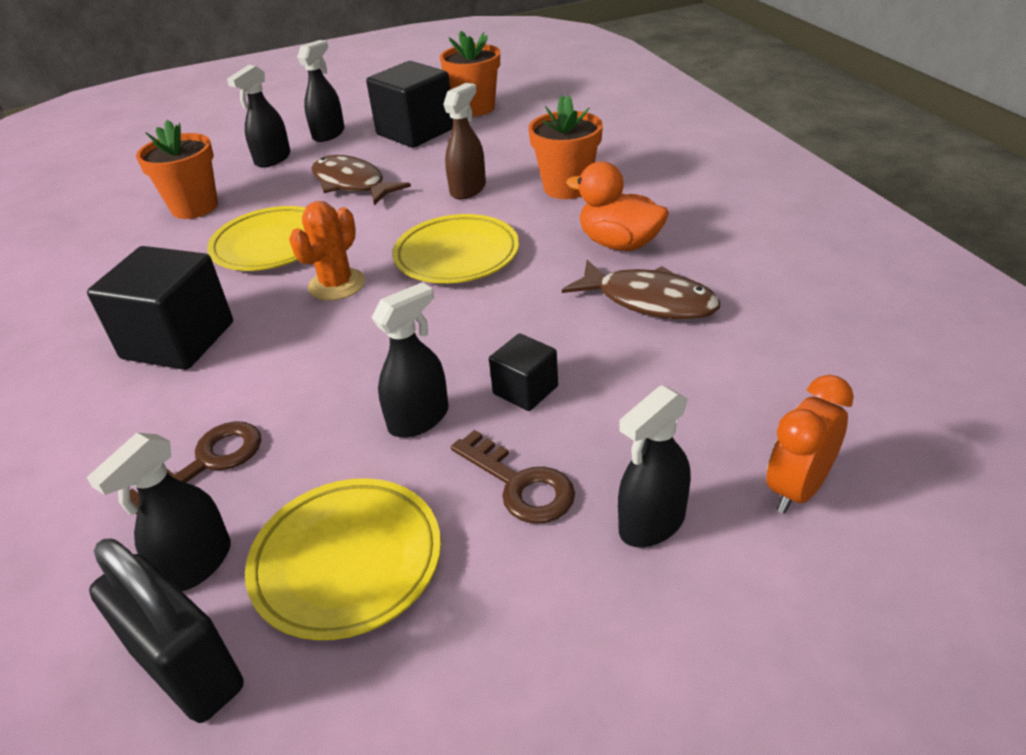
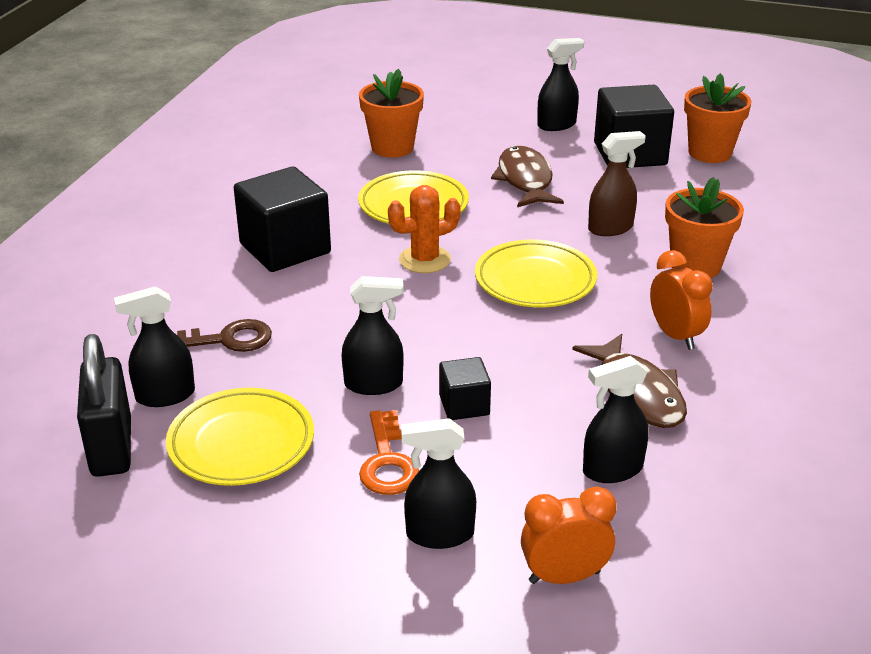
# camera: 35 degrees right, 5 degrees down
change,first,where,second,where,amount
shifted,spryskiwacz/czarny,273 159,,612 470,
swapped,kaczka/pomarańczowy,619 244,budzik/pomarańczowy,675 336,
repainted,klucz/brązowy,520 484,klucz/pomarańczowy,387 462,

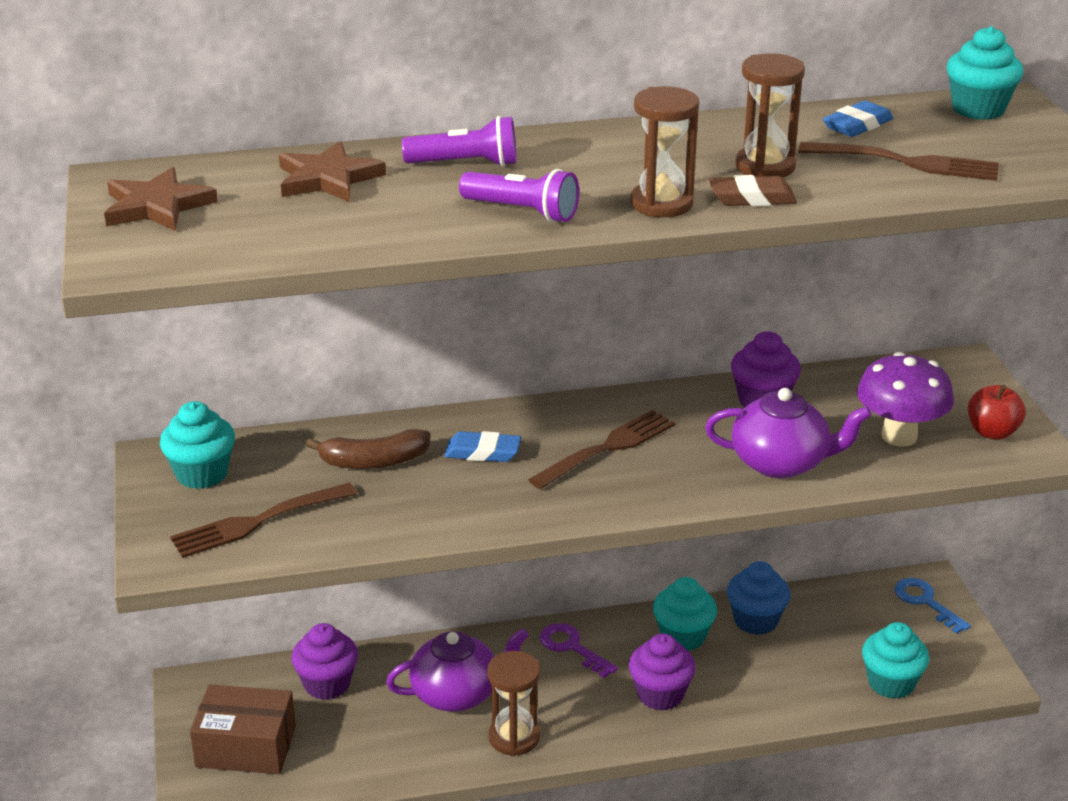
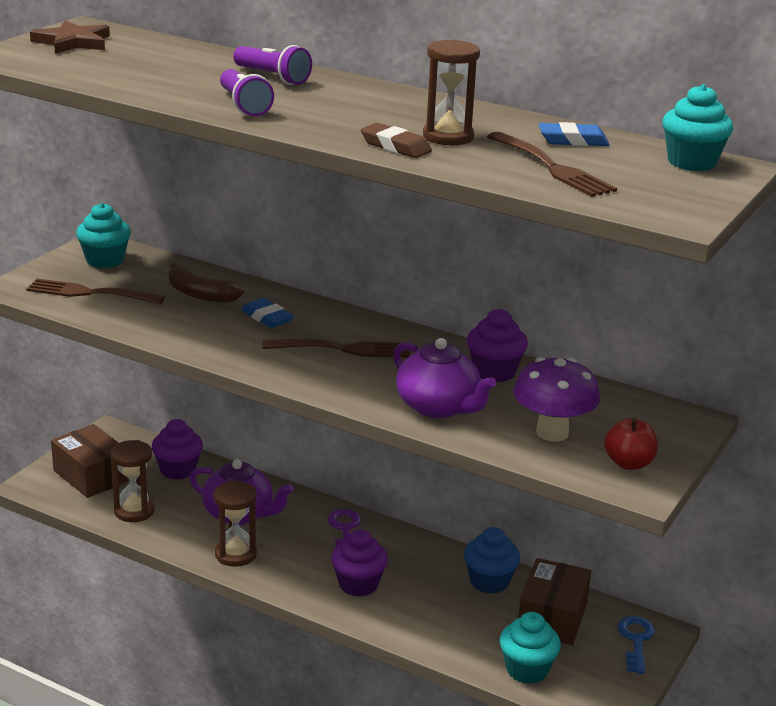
# camera: 40 degrees right, 5 degrees down
change,first,where,second,where,amount
shifted,klepsydra/brązowy,661 204,,134 511,
gone,gwiazda/brązowy,328 178,,,
gone,muffinka/turkusowy,683 636,,,
new,,,pudełko/brązowy,552 617,

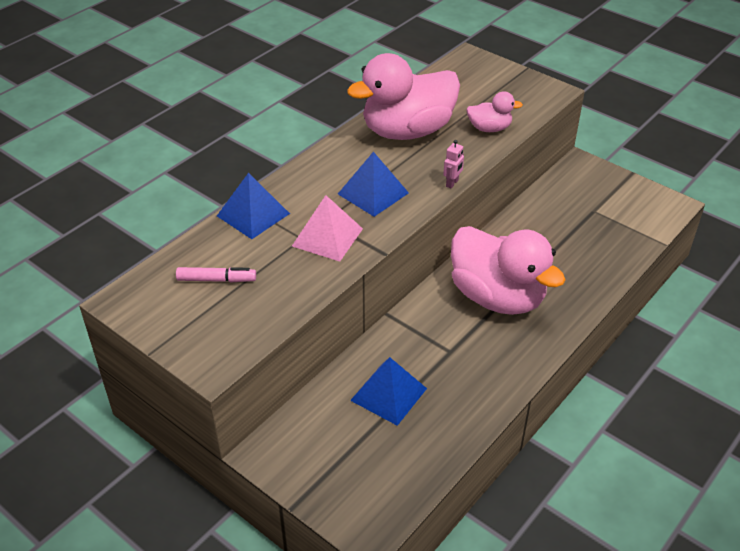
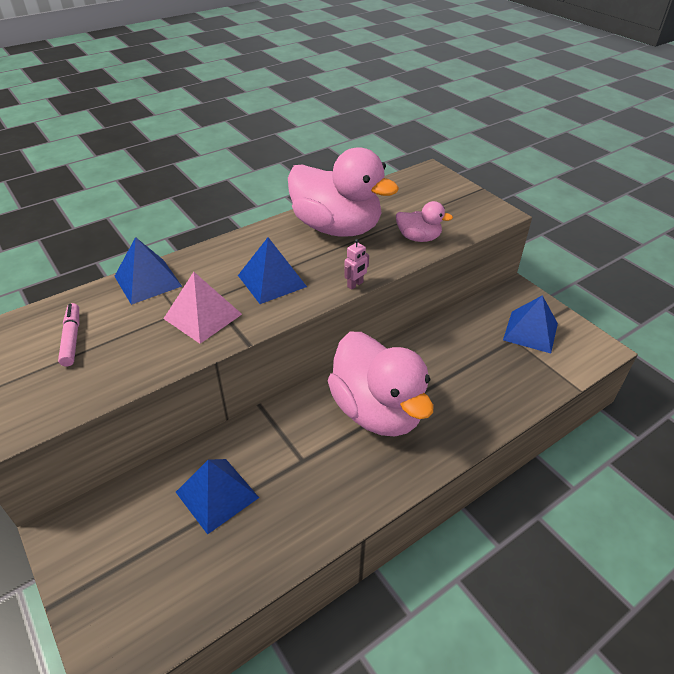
# camera: 15 degrees right, 0 degrees up
change,first,where,second,where,amount
rotated,kaczka/różowy,407 131,,337 228,135 degrees counterclockwise
rotated,flamaster/różowy,216 280,,72 339,120 degrees counterclockwise
new,,,piramida/niebieski,530 331,

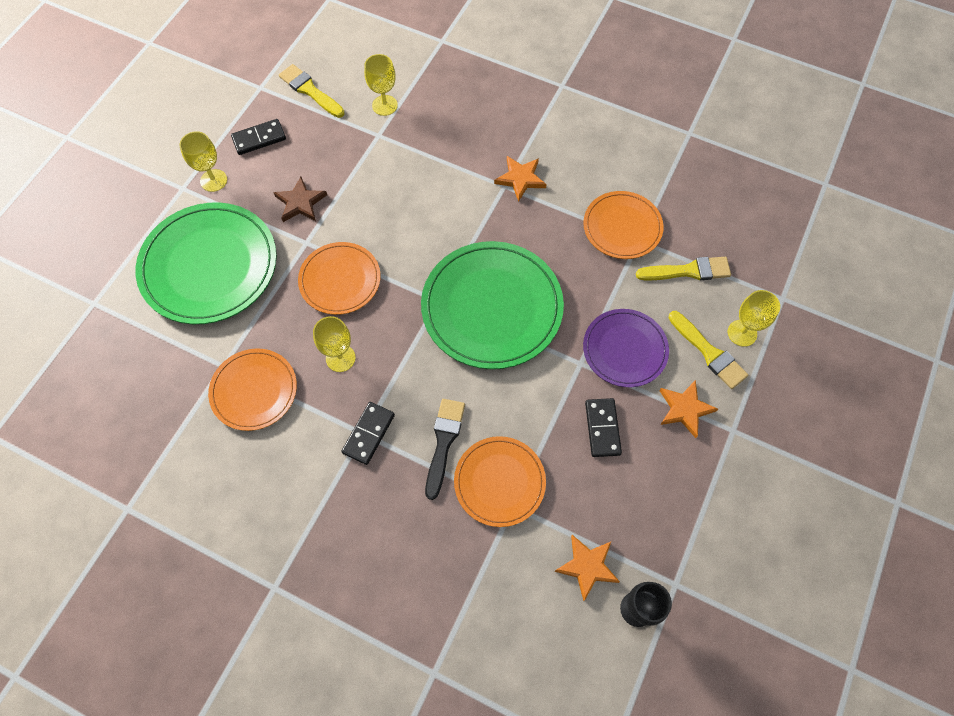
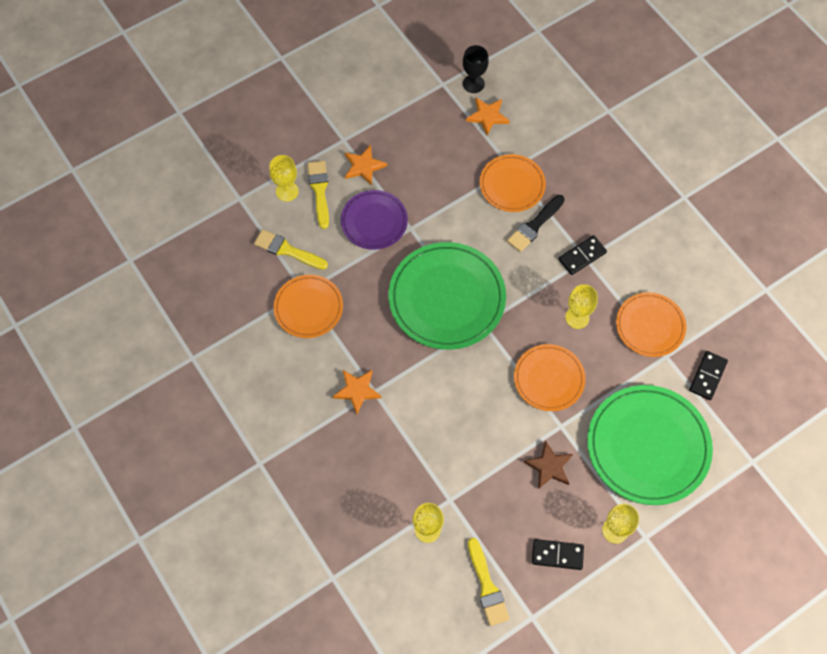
# camera: 150 degrees left, 0 degrees up
change,first,where,second,where,amount
shifted,kostka domina/czarny,602 428,,707 376,

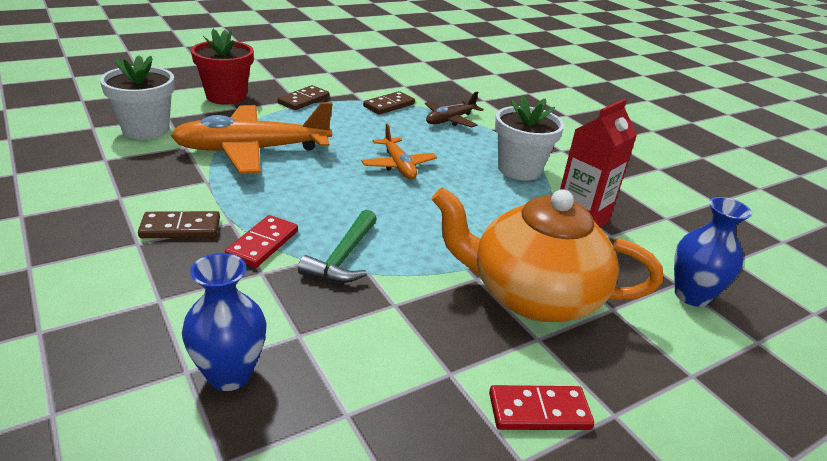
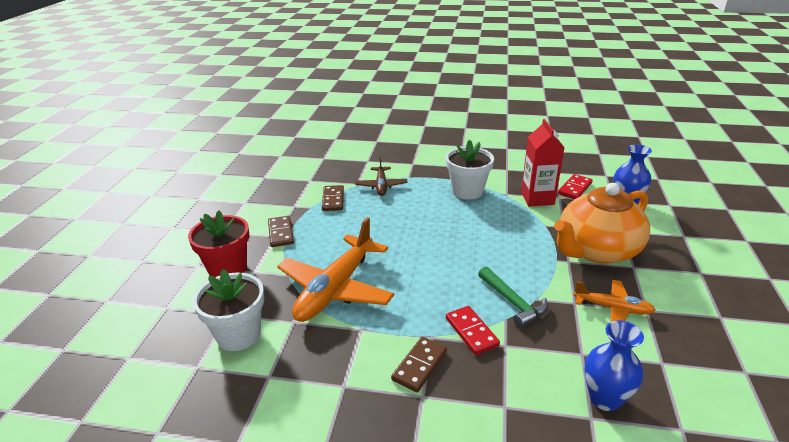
# camera: 45 degrees left, 0 degrees up
change,first,where,second,where,amount
shifted,samolot/pomarańczowy,398 165,,613 308,
shifted,kostka domina/czerwony,539 411,,574 188,

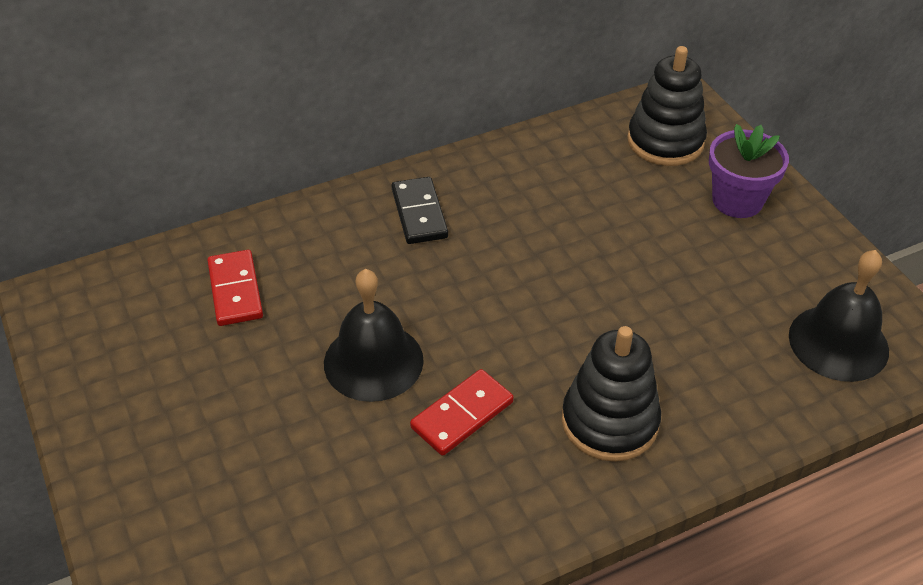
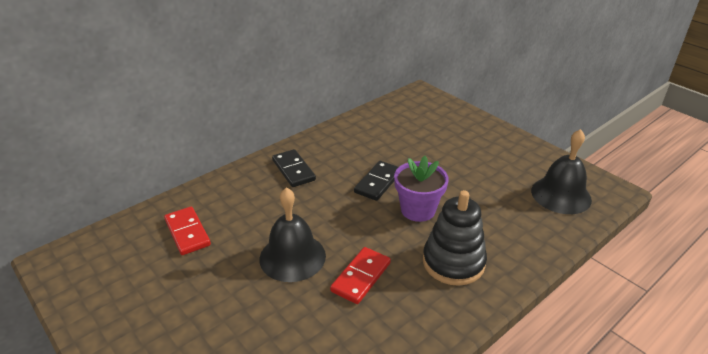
# camera: 15 degrees left, 10 degrees down
change,first,where,second,where,amount
gone,zabawka nakładanka/czarny,665 141,,,
shifted,doniczka/fioletowy,737 201,,418 210,
new,,,kostka domina/czarny,378 182,

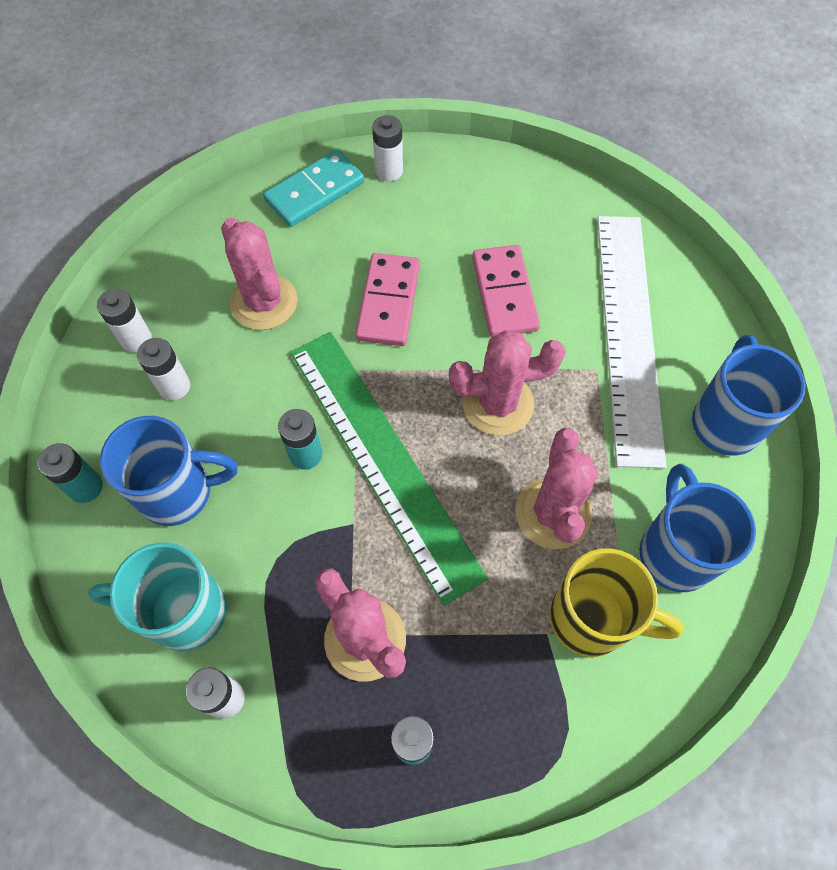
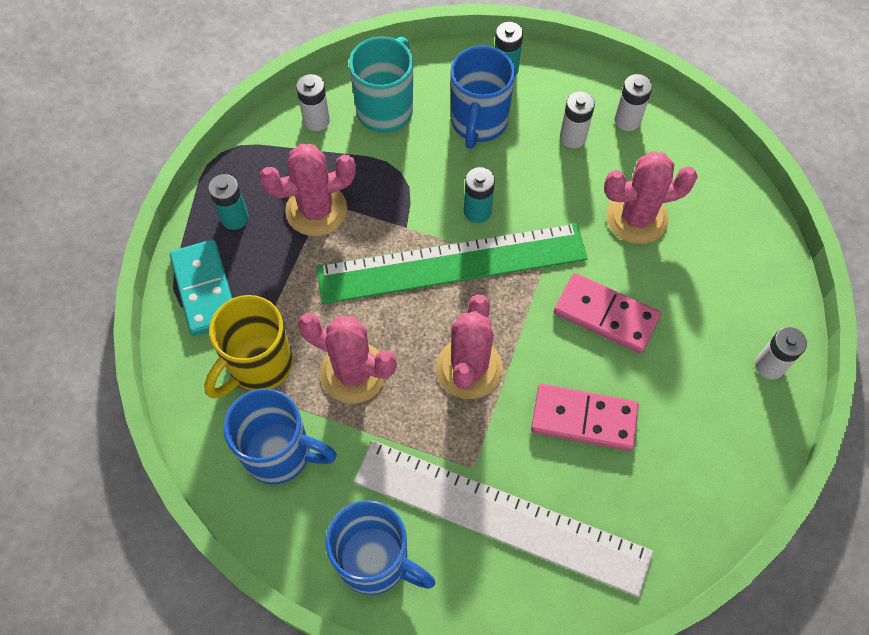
# camera: 110 degrees right, 0 degrees up
change,first,where,second,where,amount
shifted,kostka domina/turkusowy,315 192,,204 289,

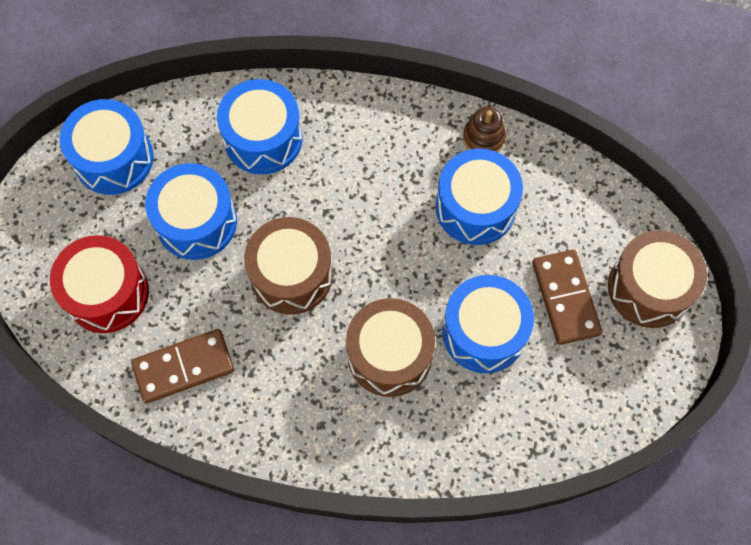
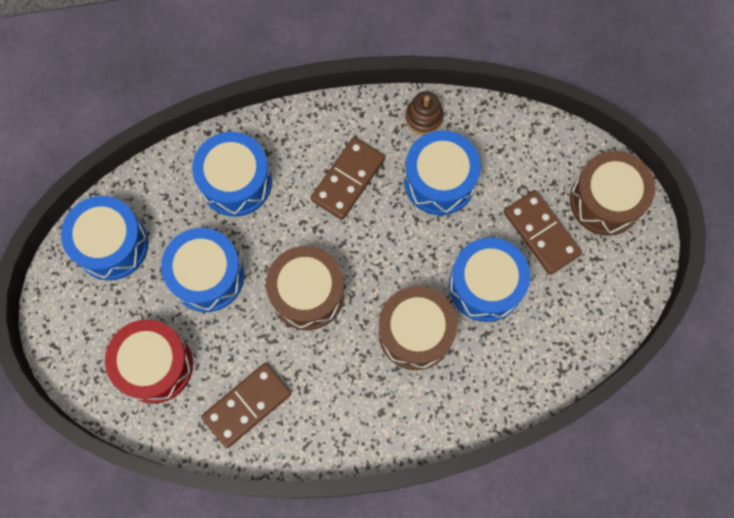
# camera: 20 degrees left, 5 degrees up
change,first,where,second,where,amount
new,,,kostka domina/brązowy,348 179,

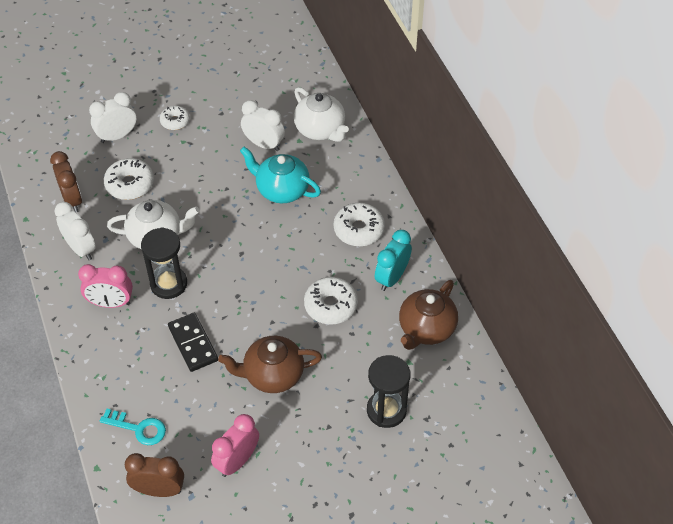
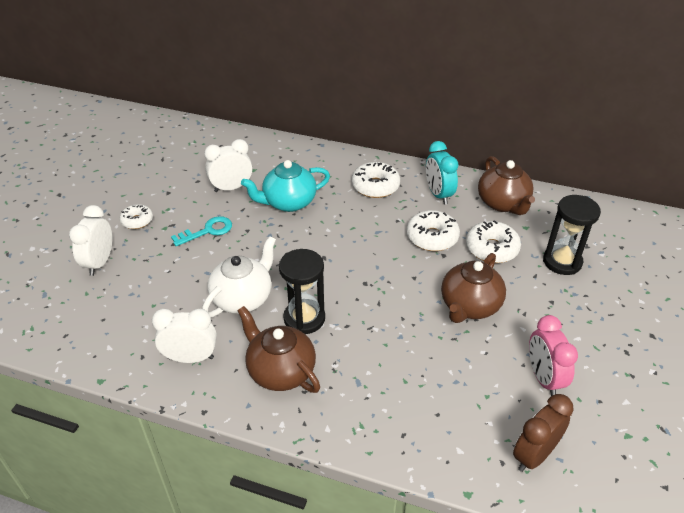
# camera: 50 degrees left, 10 degrees down
change,first,where,second,where,amount
gone,imbryk/biały,320 130,,,
gone,budzik/brązowy,72 200,,,
shifted,donut/biały,130 184,,491 249,
swapped,budzik/różowy,111 303,imbryk/brązowy,280 371,
gone,kostka domina/czarny,193 343,,,
shifted,klucz/turkusowy,138 428,,207 231,

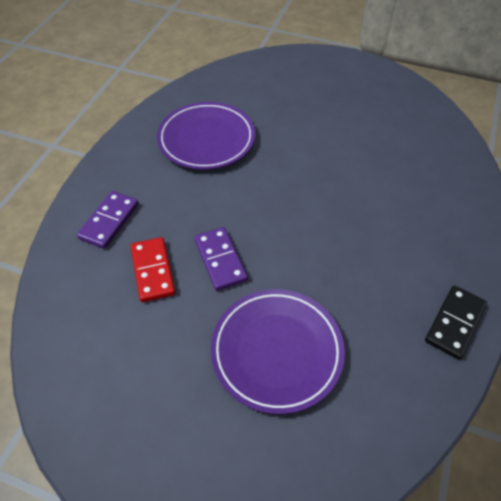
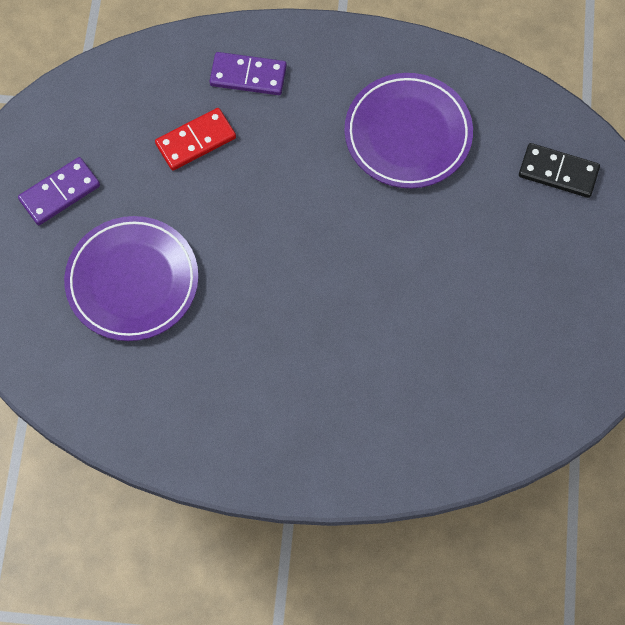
# camera: 75 degrees right, 15 degrees up
change,first,where,second,where,amount
shifted,kostka domina/fioletowy,220 260,,59 193,
shifted,kostka domina/czarny,455 323,,558 172,

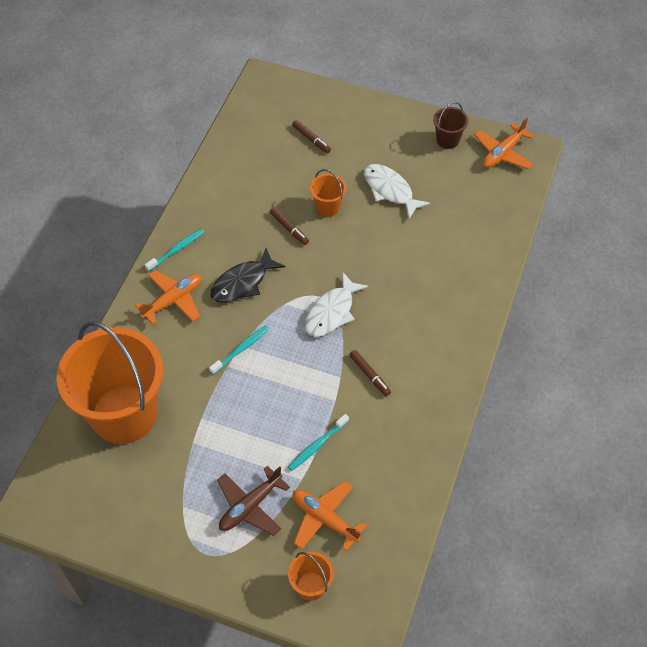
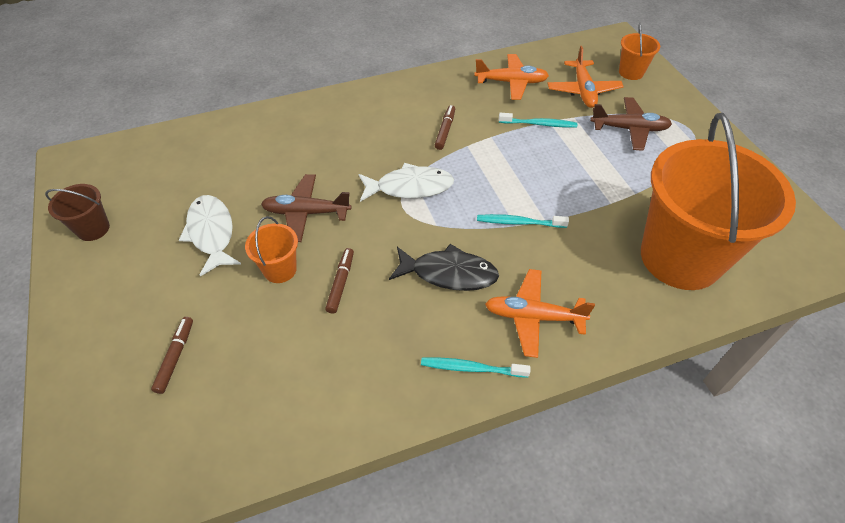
# camera: 130 degrees left, 5 degrees down
change,first,where,second,where,amount
shifted,samolot/pomarańczowy,503 153,,511 82,
rotated,ryba/biały,390 190,,211 233,150 degrees clockwise
new,,,samolot/brązowy,306 213,

